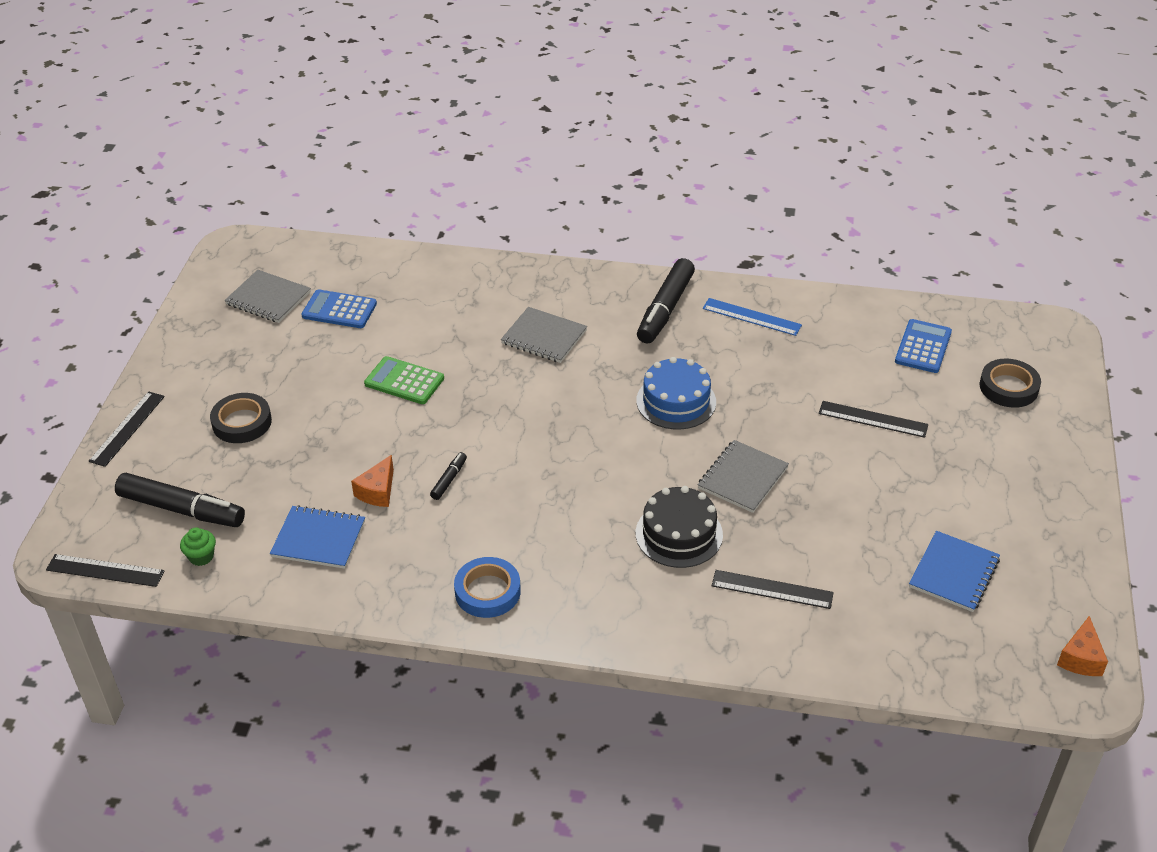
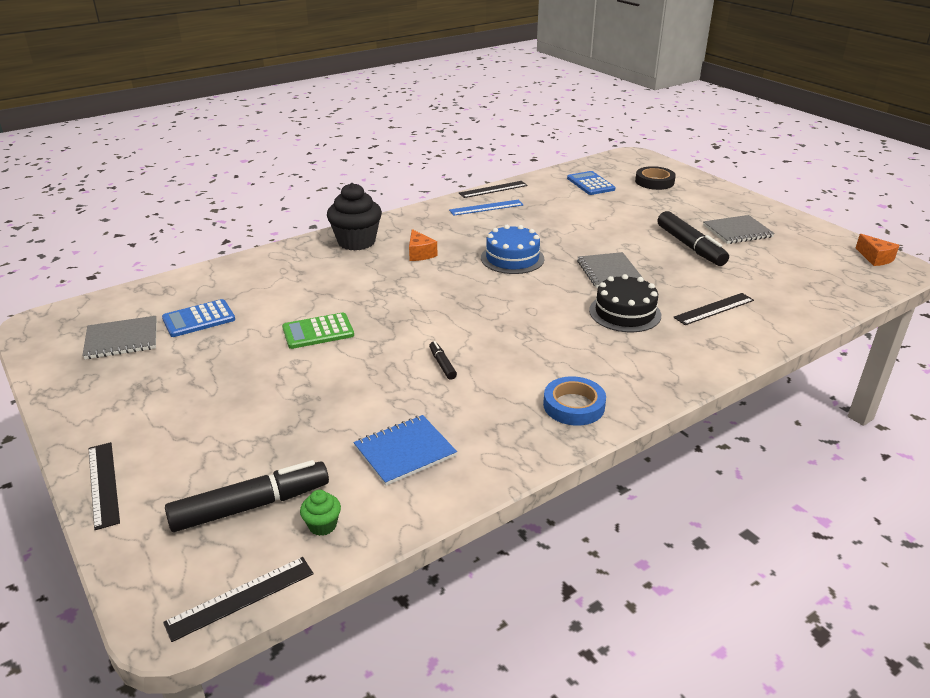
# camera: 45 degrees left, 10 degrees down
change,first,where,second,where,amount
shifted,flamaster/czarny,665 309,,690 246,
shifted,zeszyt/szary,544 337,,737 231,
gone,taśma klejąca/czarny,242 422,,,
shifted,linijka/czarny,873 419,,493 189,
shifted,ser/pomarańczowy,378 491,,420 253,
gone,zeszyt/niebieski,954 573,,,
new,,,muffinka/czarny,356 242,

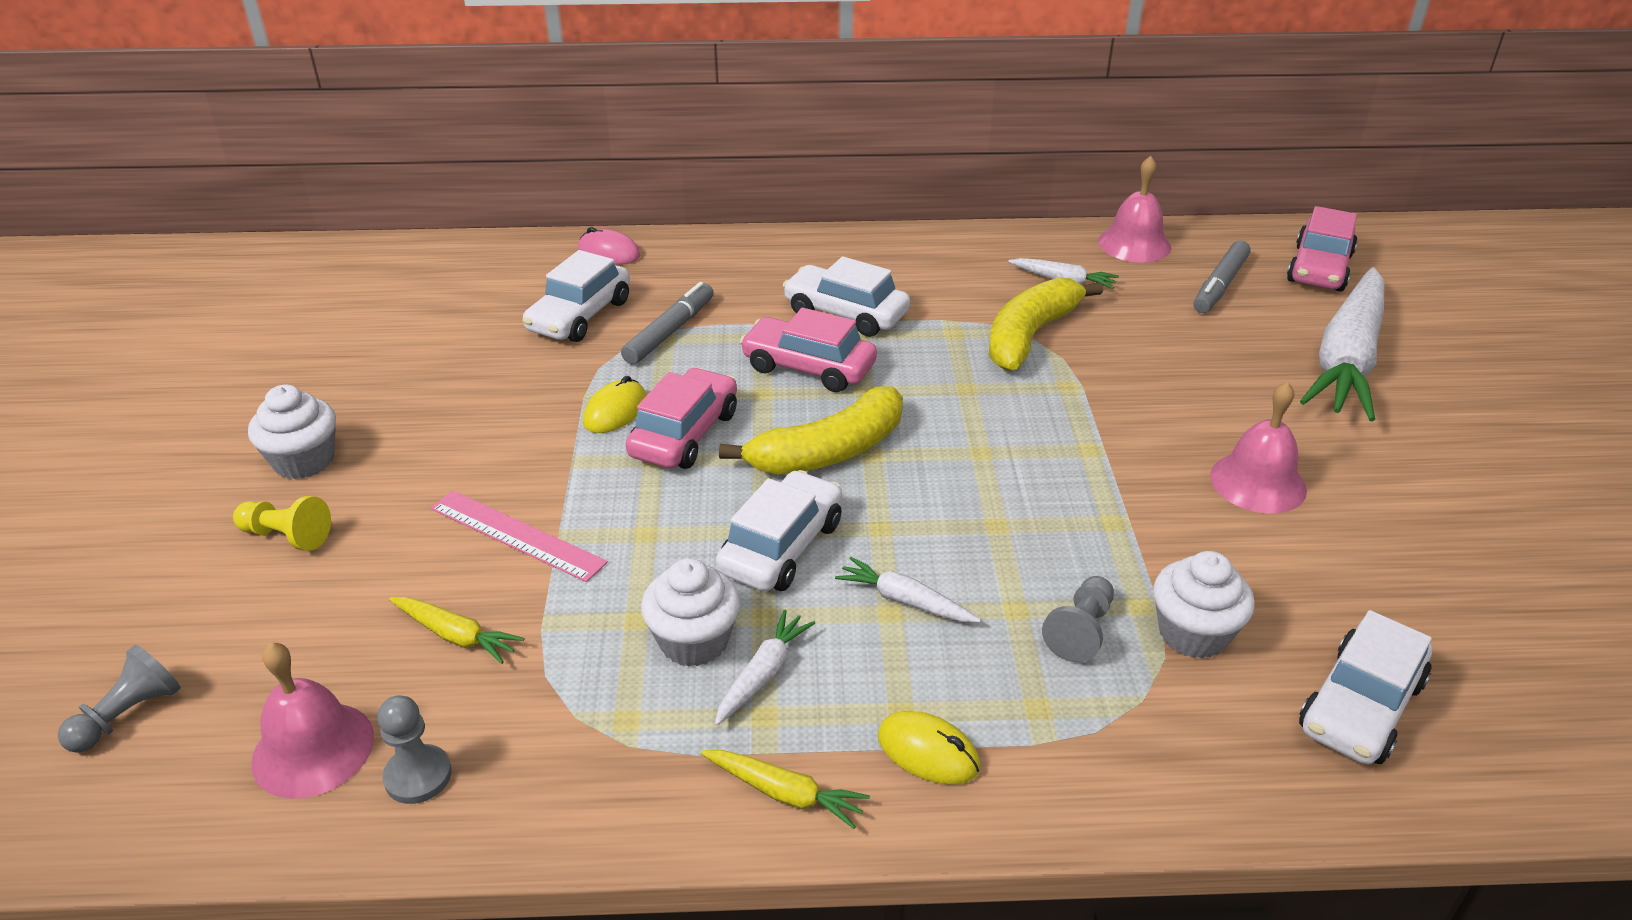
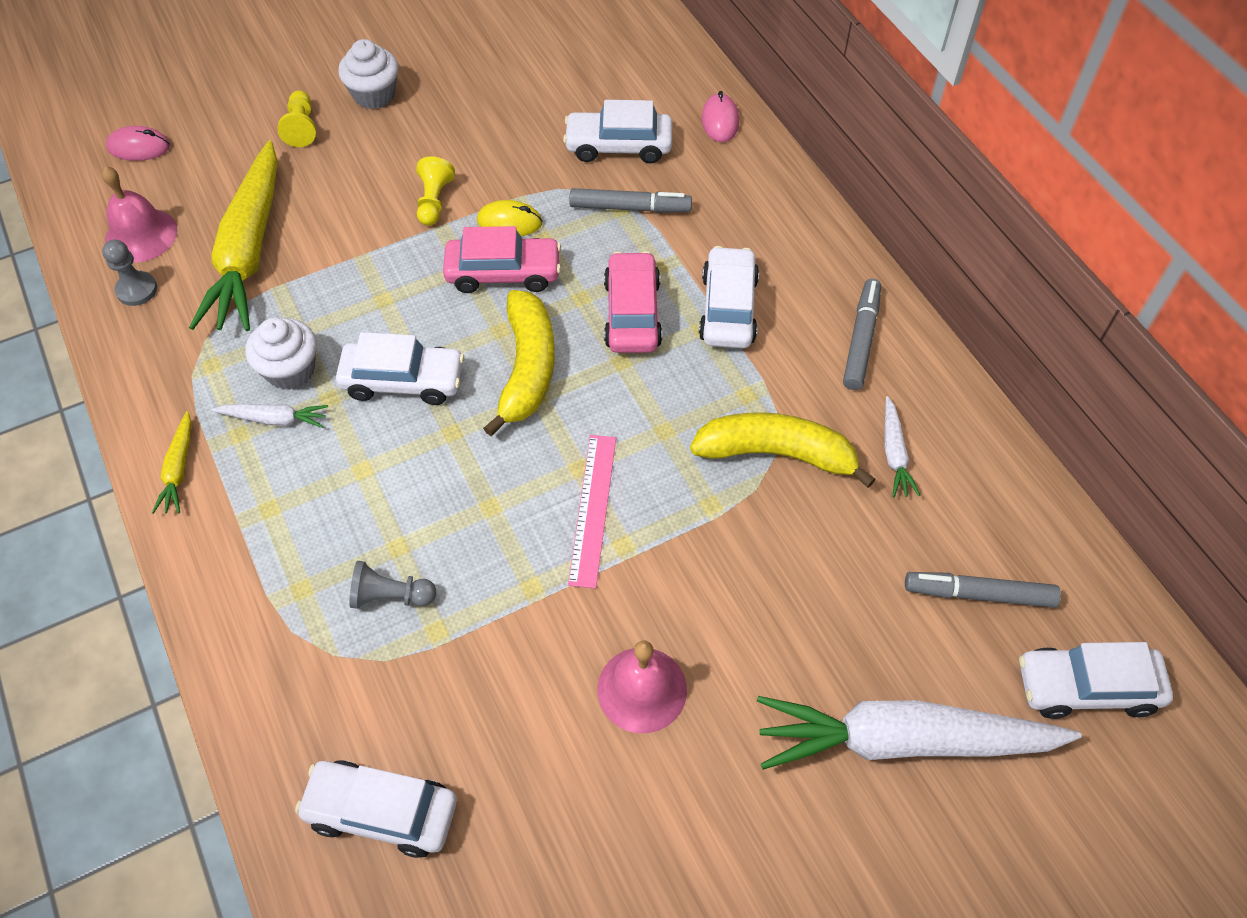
# camera: 65 degrees right, 20 degrees up
change,first,where,second,where,amount
gone,dzwonek/różowy,1134 244,,,
repainted,samochód/różowy,1319 268,samochód/biały,1086 687,
rotated,banan/żółty,829 451,,527 368,120 degrees counterclockwise
shifted,linijka/różowy,517 535,,593 509,
gone,muffinka/biały,1193 633,,,
gone,marchewka/biały,906 601,,,
scaled,marchewka/żółty,455 635,,249 250,x2.35
swapped,pionek/szary,129 715,myszka/różowy,139 147,
gone,myszka/żółty,928 752,,,
new,,,pionek/żółty,434 201,
new,,,flamaster/szary,861 339,

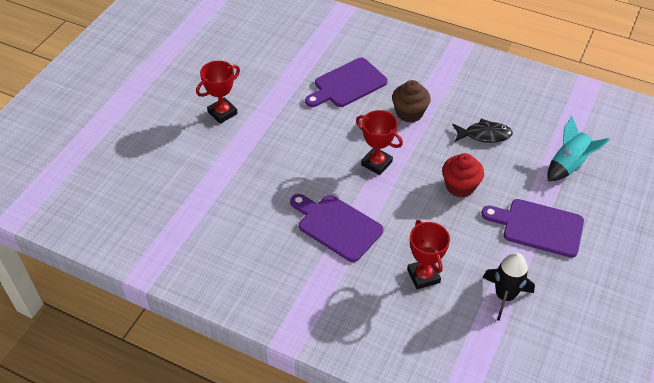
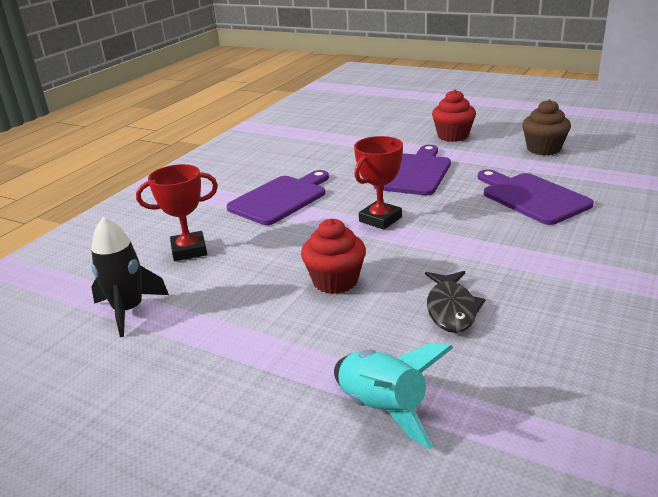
# camera: 95 degrees right, 20 degrees down
change,first,where,second,where,amount
swapped,puchar/czerwony,222 113,muffinka/czerwony,453 136,
shifted,muffinka/brązowy,409 113,,543 149,
shifted,deska do krojenia/fioletowy,538 227,,414 173,

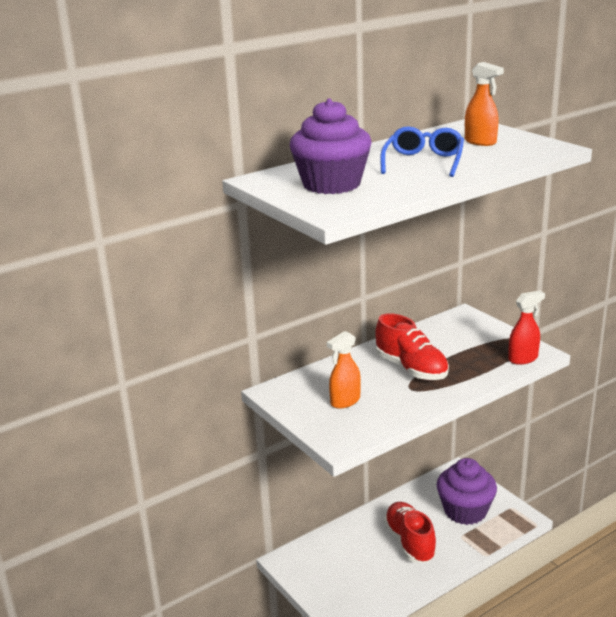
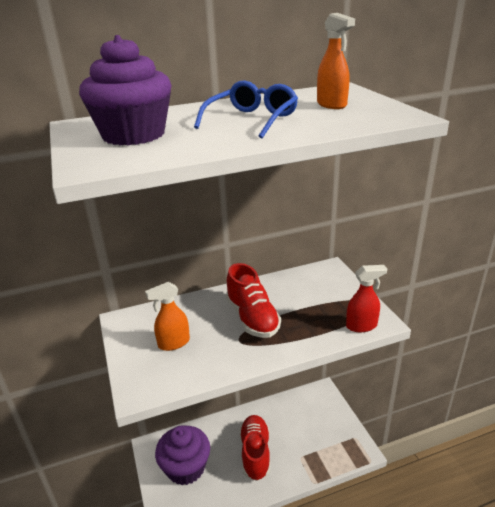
# camera: 15 degrees right, 5 degrees up
change,first,where,second,where,amount
shifted,muffinka/fioletowy,465 511,,185 467,

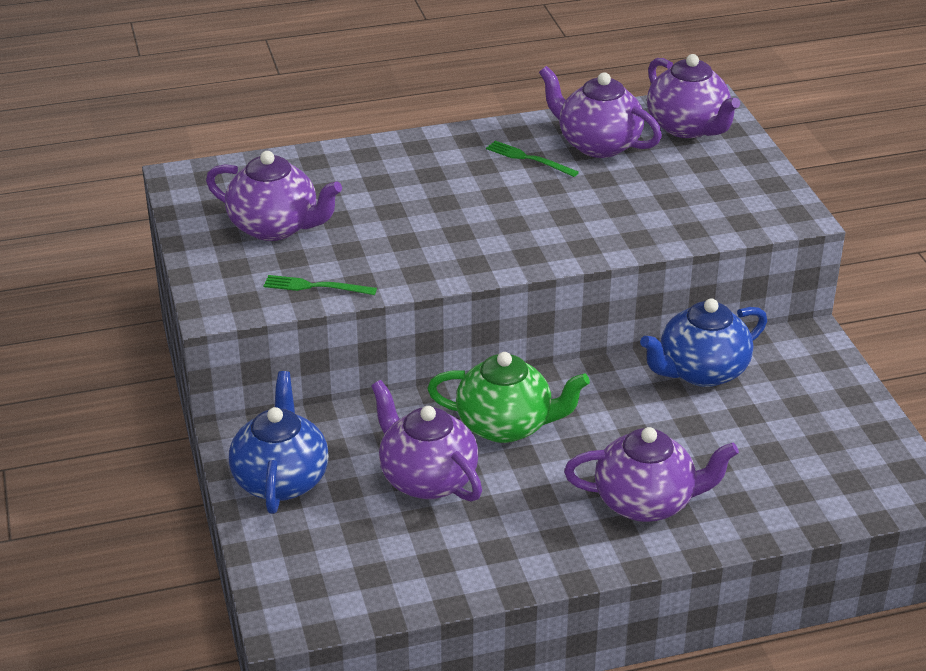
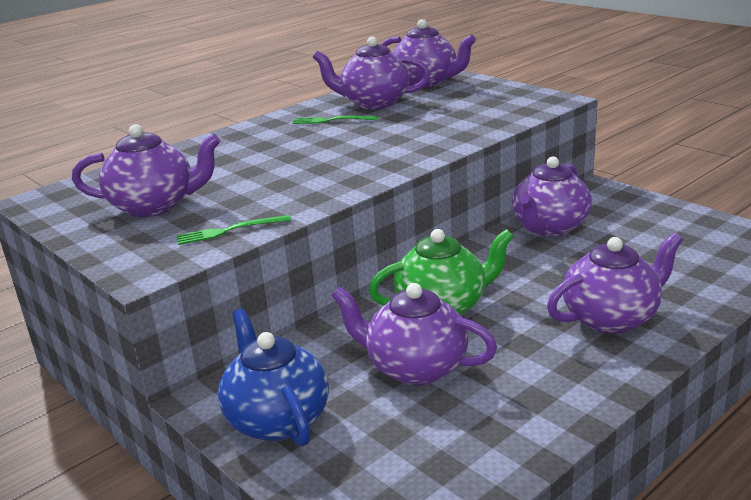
# camera: 25 degrees left, 10 degrees down
change,first,where,second,where,amount
repainted,imbryk/niebieski,701 372,imbryk/fioletowy,549 228,

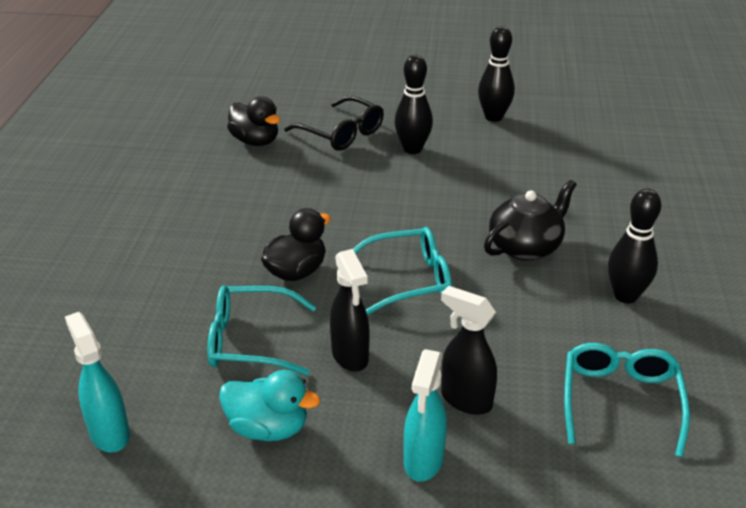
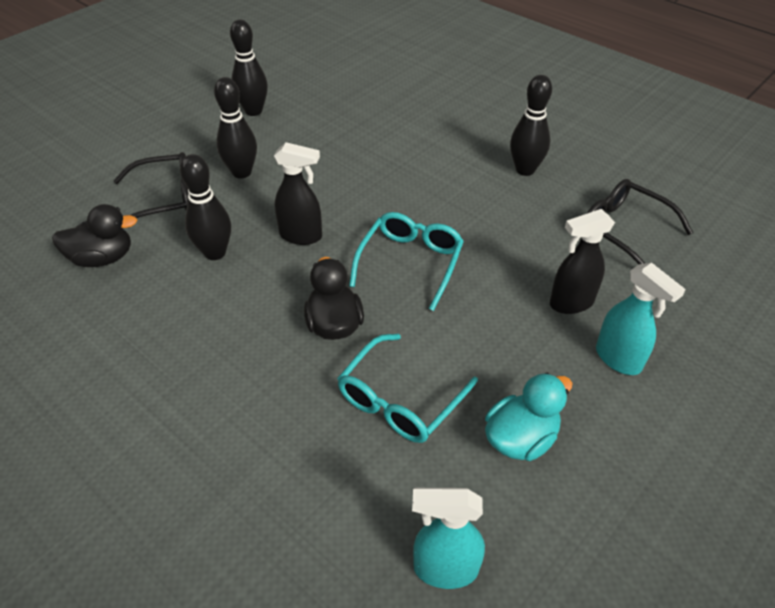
# camera: 55 degrees left, 10 degrees up
change,first,where,second,where,amount
gone,imbryk/czarny,525 247,,,
shifted,spryskiwacz/czarny,350 356,,301 236,
repainted,okulary/turkusowy,620 401,okulary/czarny,624 231,
new,,,kręgiel/czarny,215 253,

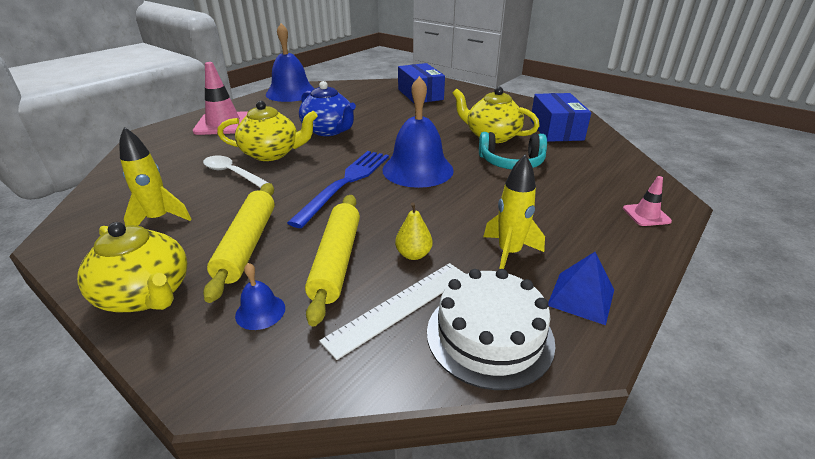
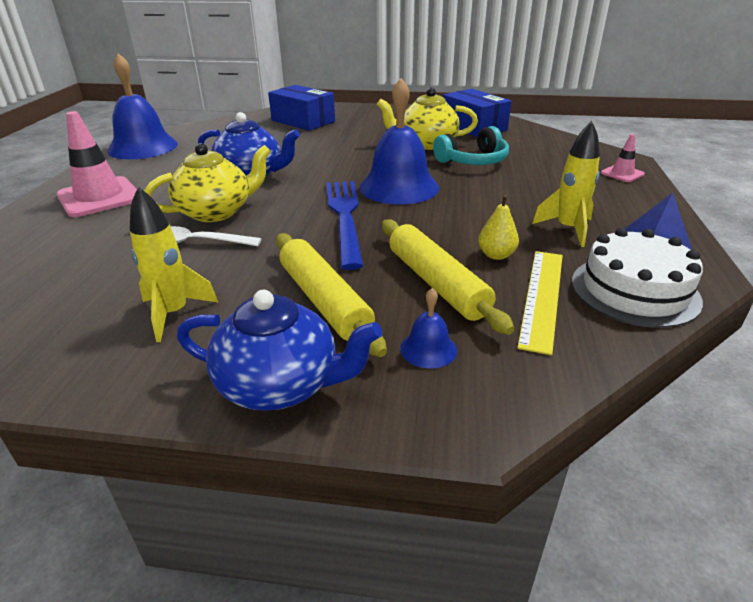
# camera: 30 degrees left, 0 degrees up
change,first,where,second,where,amount
repainted,imbryk/żółty,147 295,imbryk/niebieski,281 385,
repainted,linijka/biały,399 306,linijka/żółty,542 297,

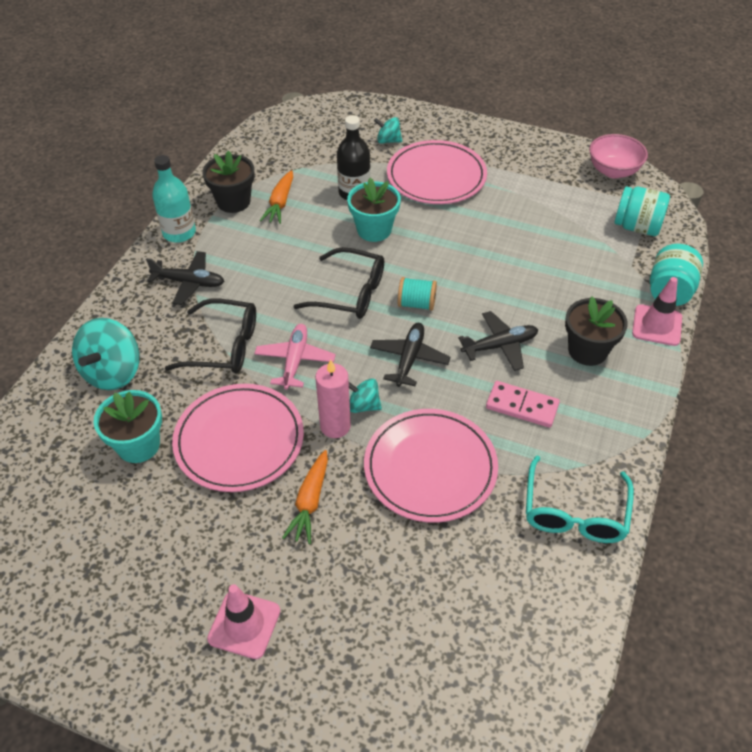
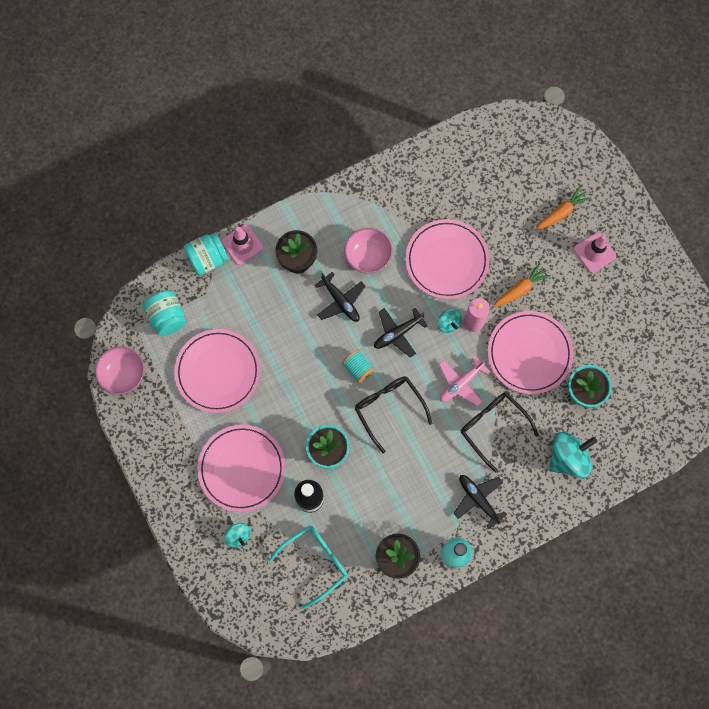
# camera: 140 degrees left, 25 degrees up
change,first,where,second,where,amount
shifted,marchewka/pomarańczowy,280 203,,561 212,
rotated,samolot/czarny,500 346,,340 301,150 degrees counterclockwise
swapped,kostka domina/różowy,522 406,miska/różowy,368 256,
shifted,okulary/turkusowy,574 512,,315 562,
new,,,talerz/różowy,218 372,

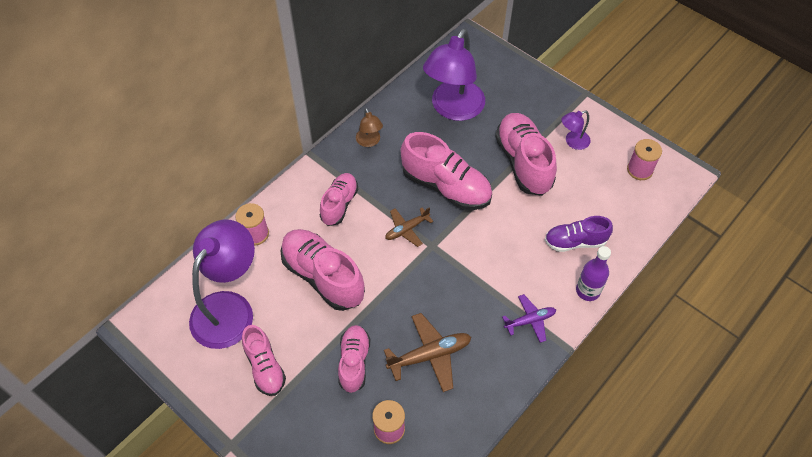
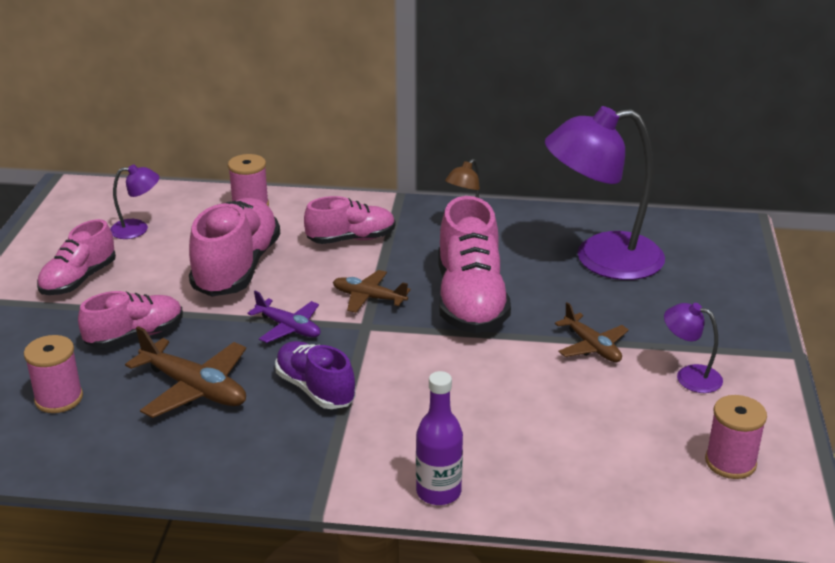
# camera: 55 degrees right, 25 degrees down
change,first,where,second,where,amount
swapped,but/różowy,523 162,samolot/brązowy,592 347,
shifted,but/fioletowy,575 242,,315 389,
scaled,lampka/fioletowy,229 308,,137 229,x0.45
shifted,samolot/fioletowy,530 320,,289 328,

